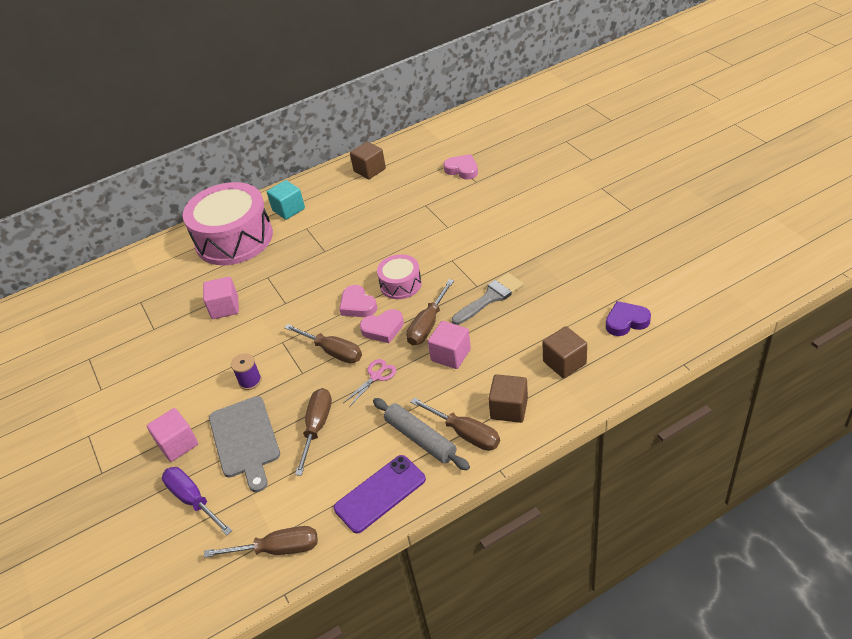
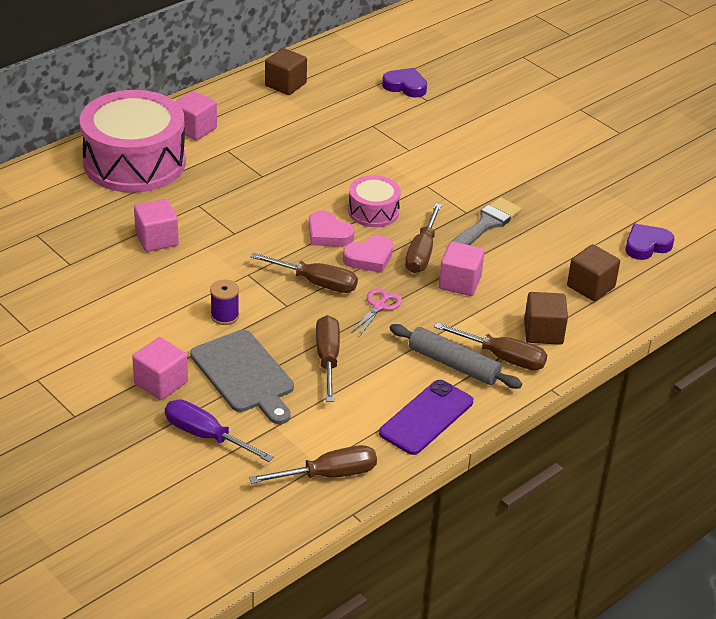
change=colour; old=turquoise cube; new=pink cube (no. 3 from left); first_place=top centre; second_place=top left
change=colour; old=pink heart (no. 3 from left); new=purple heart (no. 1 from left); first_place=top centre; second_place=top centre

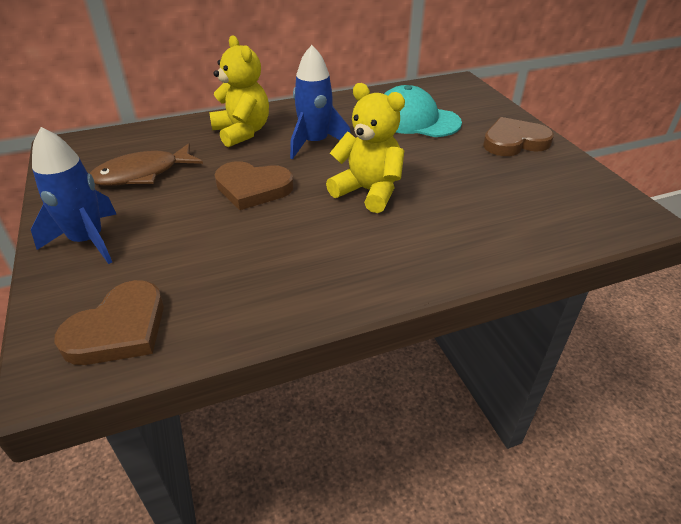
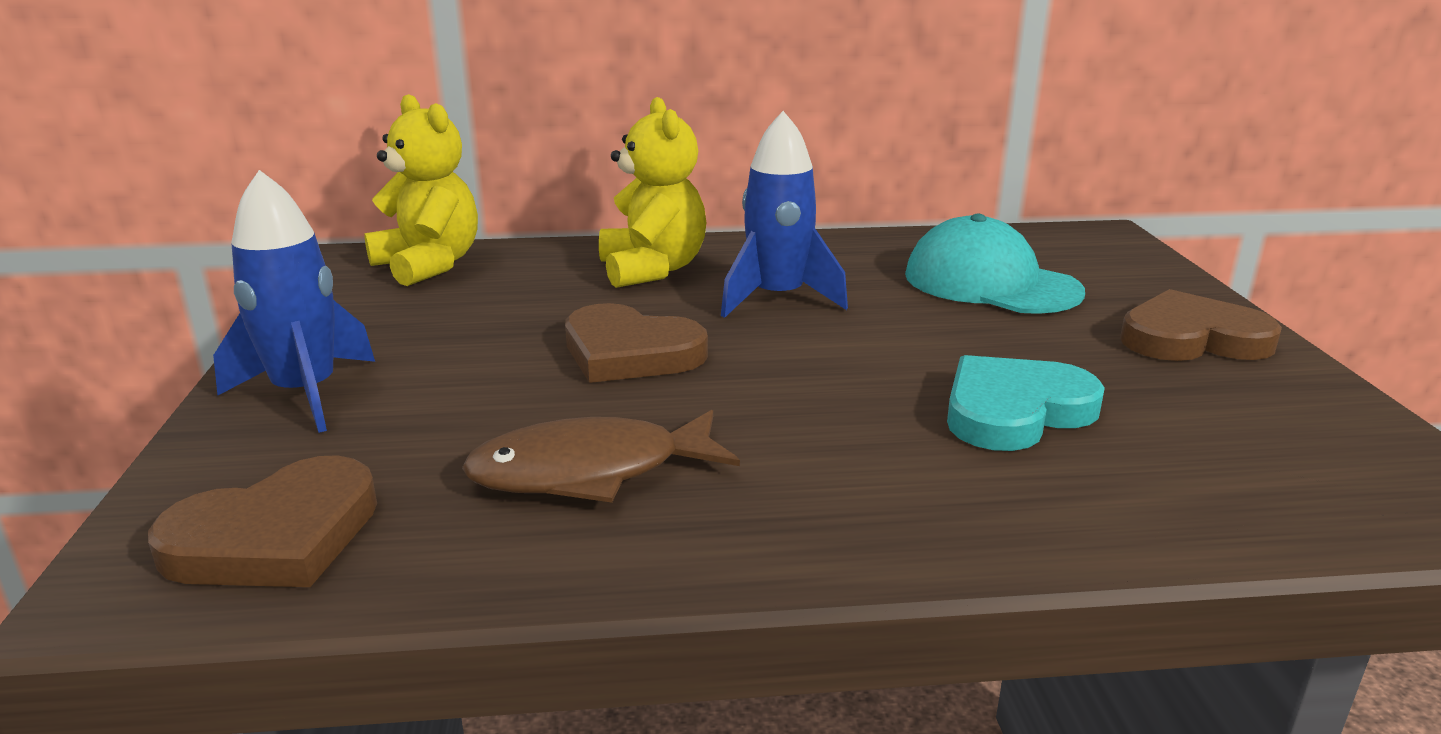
change=relocated; old=yellow teddy bear (no. 2 from left in the first image); new=yellow teddy bear (no. 1 from left); first_place=top centre; second_place=top left
change=relocated; old=brown fish; first_place=top left; second_place=centre
change=appeared; new=turquoise heart; second_place=middle right

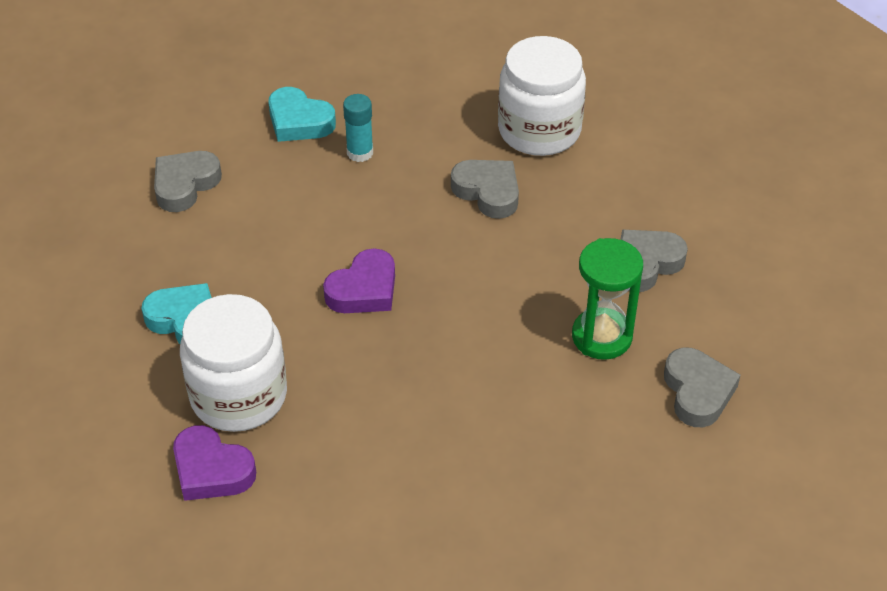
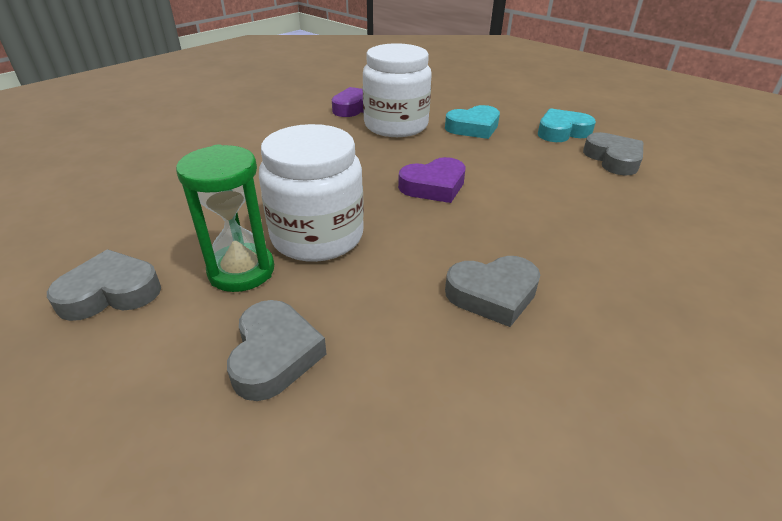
change=spun; old=grey heart (no. 4 from left in the first image); first_place=middle right; second_place=middle left; degrees=135
change=relocated; old=white jar (no. 2 from left in the first image); new=white jar (no. 1 from left); first_place=top centre; second_place=centre
change=spun; old=purple heart (no. 2 from left); first_place=centre; second_place=centre; degrees=-105
change=relocated; old=turquoise heart (no. 2 from left); first_place=top centre; second_place=top right
change=missing; old=turquoise glue stick; first_place=top centre

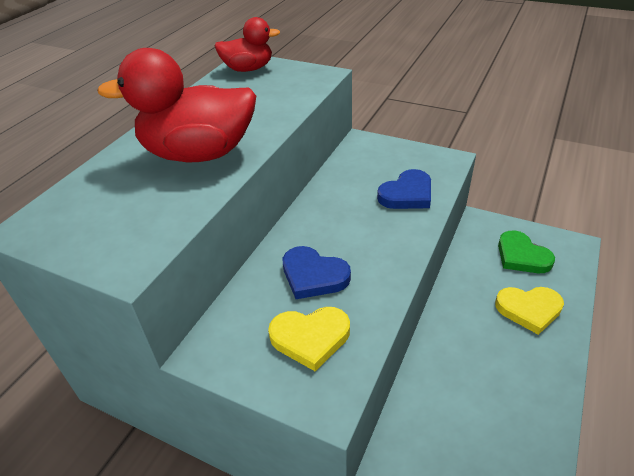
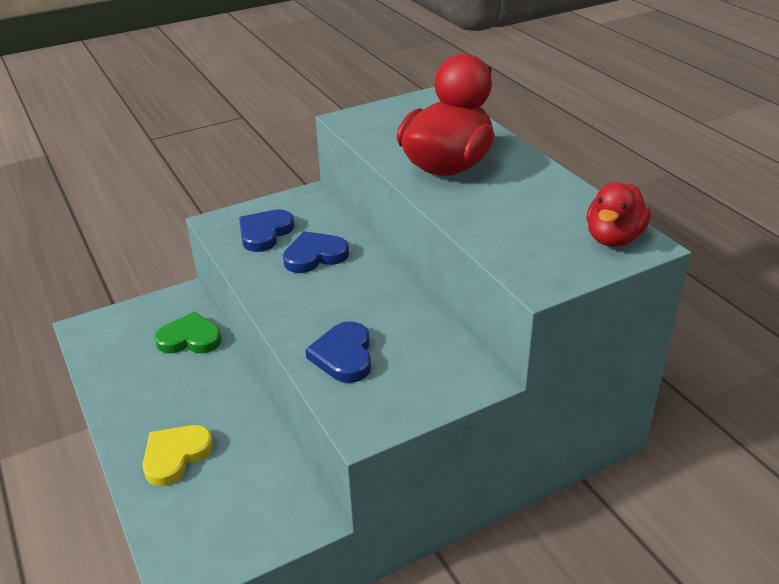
change=relocated; old=green heart; first_place=middle right; second_place=middle left
change=colour; old=yellow heart (no. 1 from left); new=blue heart (no. 1 from left); first_place=bottom centre; second_place=centre

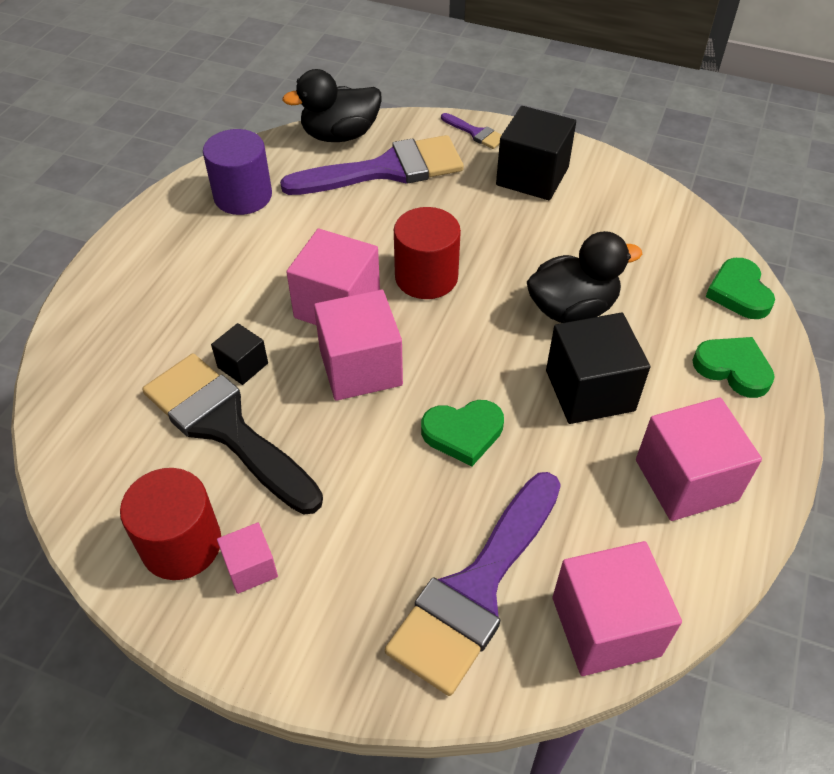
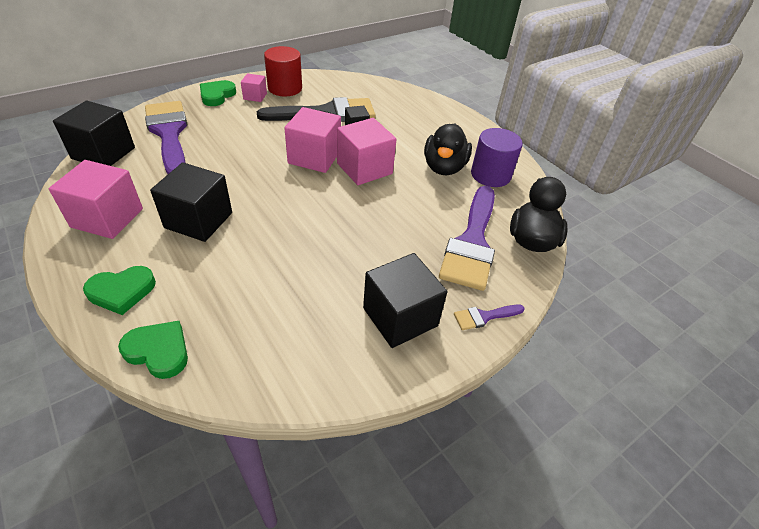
change=colour; old=pink cube (no. 4 from left); new=black cube (no. 1 from left); first_place=bottom right; second_place=top left
change=relocated; old=green heart (no. 1 from left in the first image); new=green heart (no. 3 from left); first_place=centre; second_place=top left
change=relocated; old=black duck (no. 2 from left in the first image); new=black duck (no. 1 from left); first_place=middle right; second_place=top centre
change=missing; old=red cylinder (no. 2 from left); first_place=top centre

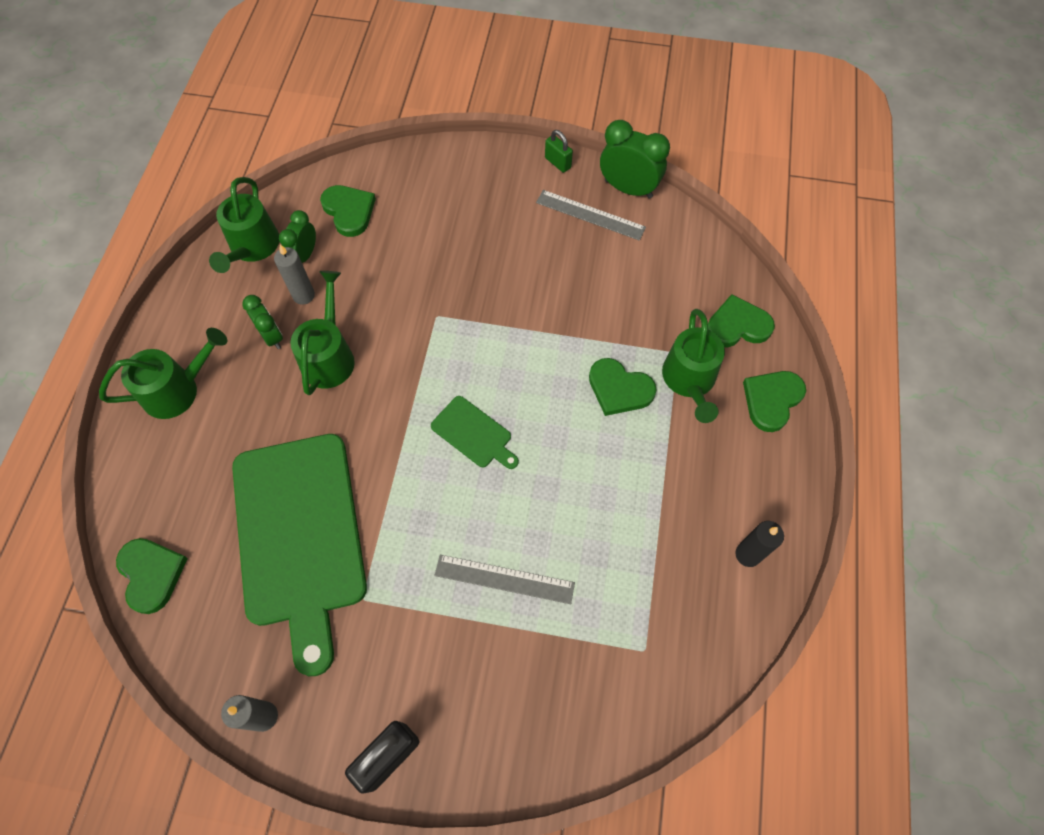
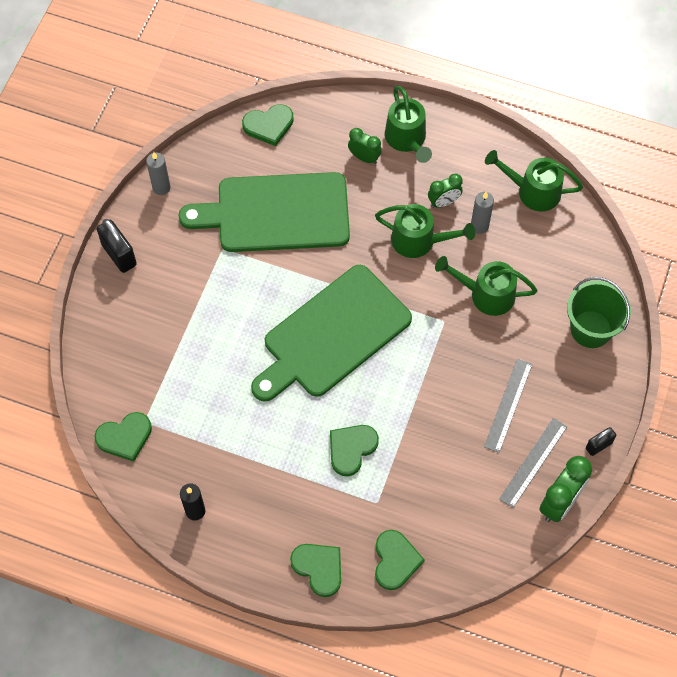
change=relocated; old=green heart (no. 2 from left in the first image); new=green heart (no. 1 from left); first_place=top centre; second_place=middle left
change=size; old=green cutting board (no. 2 from left); first_place=centre; second_place=centre; factor=2.35
change=relocated; old=green clock (no. 2 from left in the first image); new=green clock (no. 1 from left); first_place=top left; second_place=top centre
change=relocated; old=green watering can (no. 4 from left in the first image); new=green watering can (no. 3 from left); first_place=centre; second_place=middle right
change=relocated; old=grey ruler (no. 1 from left); first_place=bottom centre; second_place=middle right
change=appeared; new=green bucket; second_place=middle right
change=colour; old=green padlock; new=black padlock (no. 2 from left); first_place=top centre; second_place=middle right

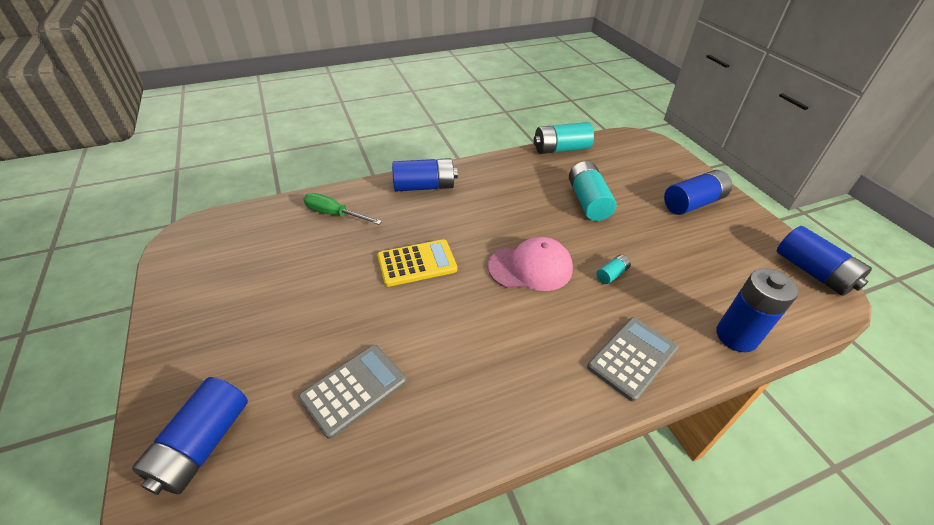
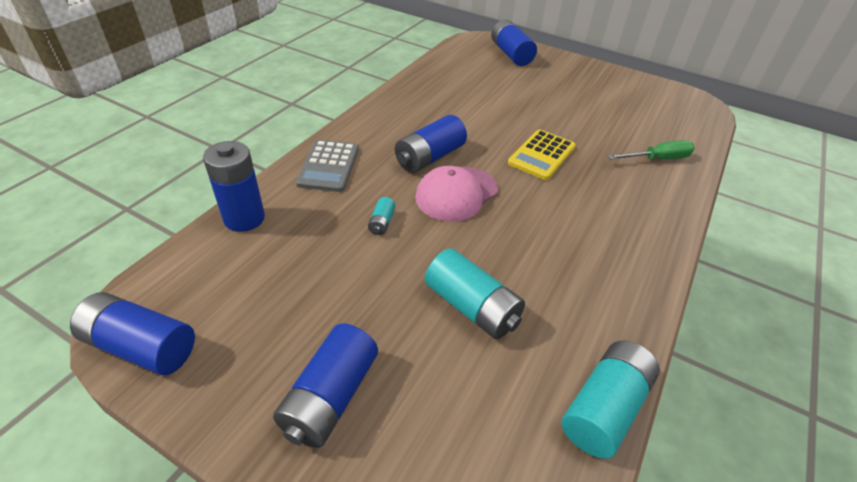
change=relocated; old=blue battery (no. 2 from left in the first image); new=blue battery (no. 4 from left); first_place=centre; second_place=top centre
change=missing; old=grey calculator (no. 1 from left); first_place=bottom centre

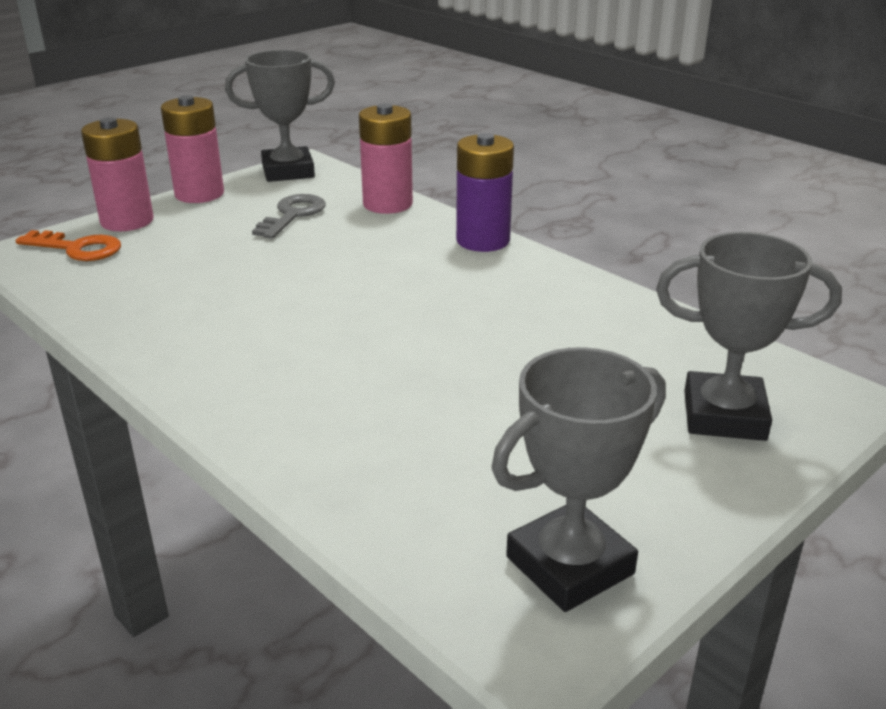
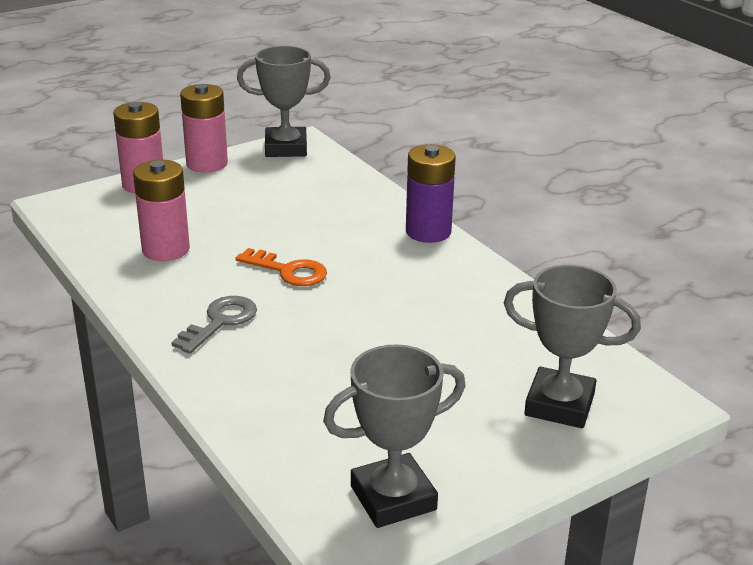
change=relocated; old=pink battery (no. 3 from left in the first image); new=pink battery (no. 2 from left); first_place=top centre; second_place=middle left
change=relocated; old=grey key; first_place=top left; second_place=middle left
change=relocated; old=orange key; first_place=middle left; second_place=centre

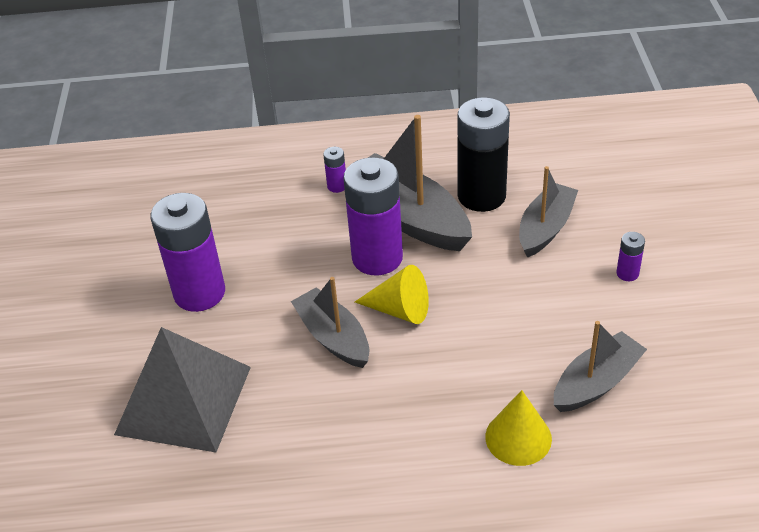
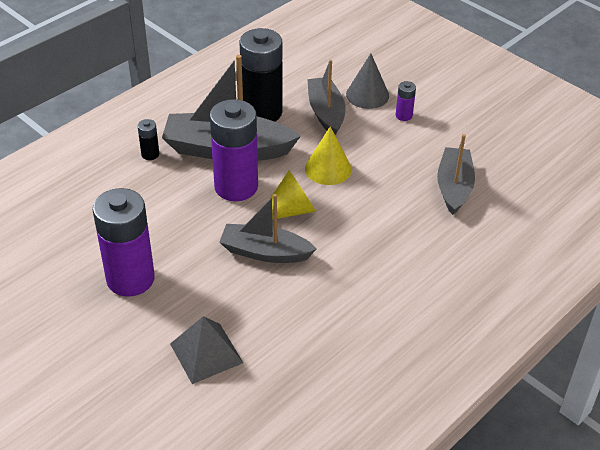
change=colour; old=purple battery (no. 2 from left); new=black battery (no. 1 from left); first_place=top centre; second_place=top left
change=size; old=grey pyramid; first_place=bottom left; second_place=bottom centre; factor=0.58
change=relocated; old=yellow cone (no. 2 from left); first_place=bottom right; second_place=centre
change=appeared; new=grey cone; second_place=top centre

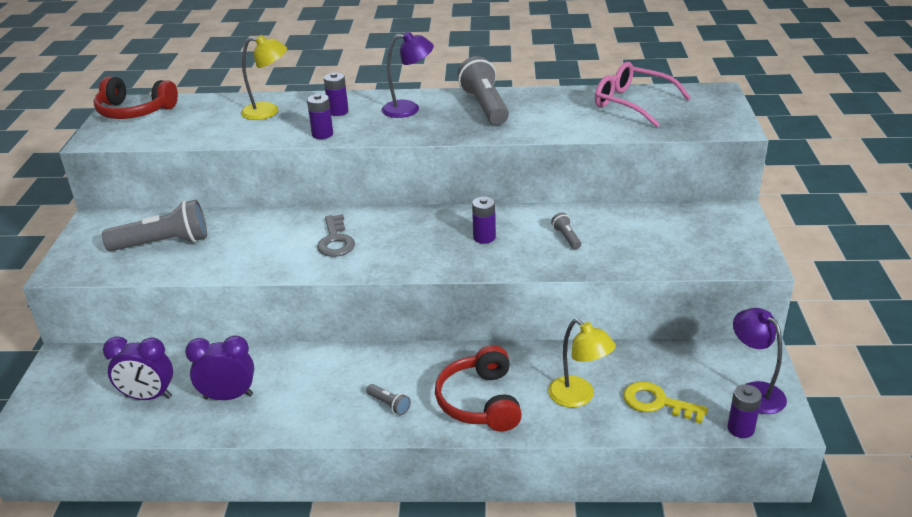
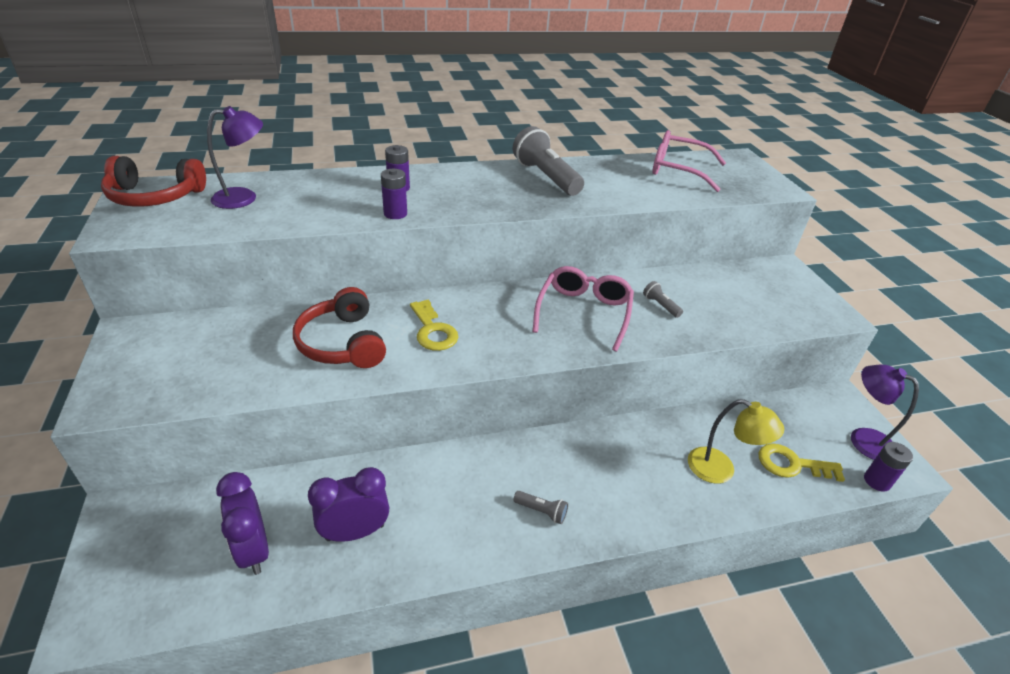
change=relocated; old=purple lamp (no. 1 from left); first_place=top centre; second_place=top left
change=spun; old=purple clock (no. 1 from left); first_place=bottom left; second_place=bottom left; degrees=75
change=relocated; old=red headphones (no. 2 from left); first_place=bottom centre; second_place=centre
change=colour; old=grey key; new=yellow key (no. 1 from left); first_place=centre; second_place=centre
change=exchanged; old=purple battery (no. 3 from left); new=pink glasses (no. 1 from left); first_place=centre; second_place=centre
change=missing; old=grey flashlight (no. 1 from left); first_place=middle left
change=missing; old=yellow lamp (no. 1 from left); first_place=top left

